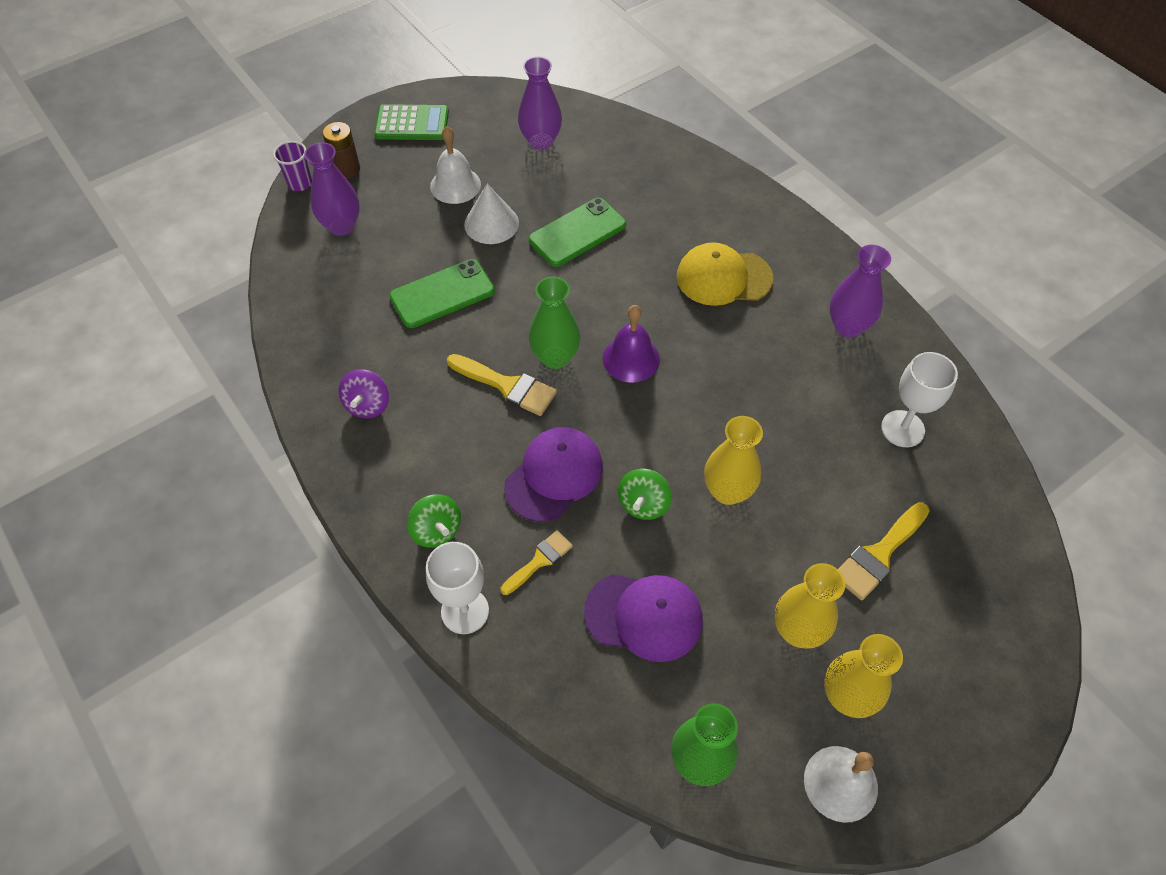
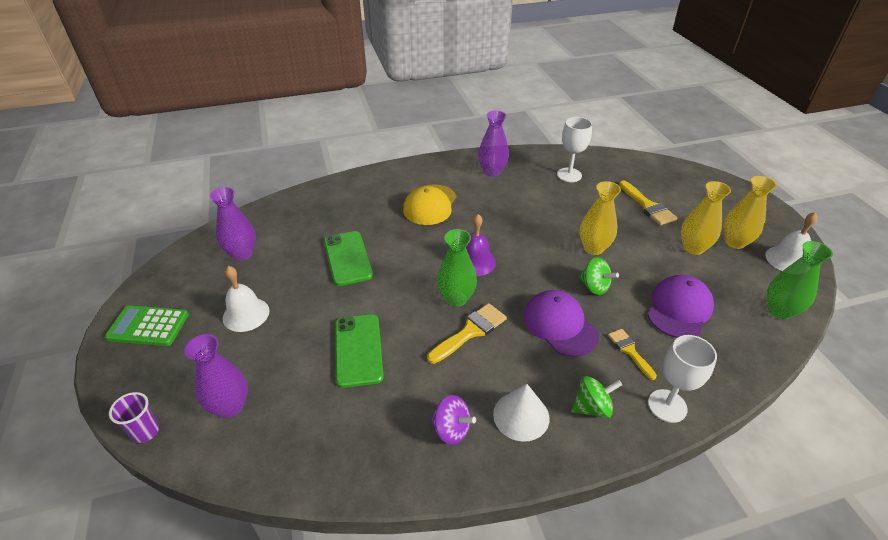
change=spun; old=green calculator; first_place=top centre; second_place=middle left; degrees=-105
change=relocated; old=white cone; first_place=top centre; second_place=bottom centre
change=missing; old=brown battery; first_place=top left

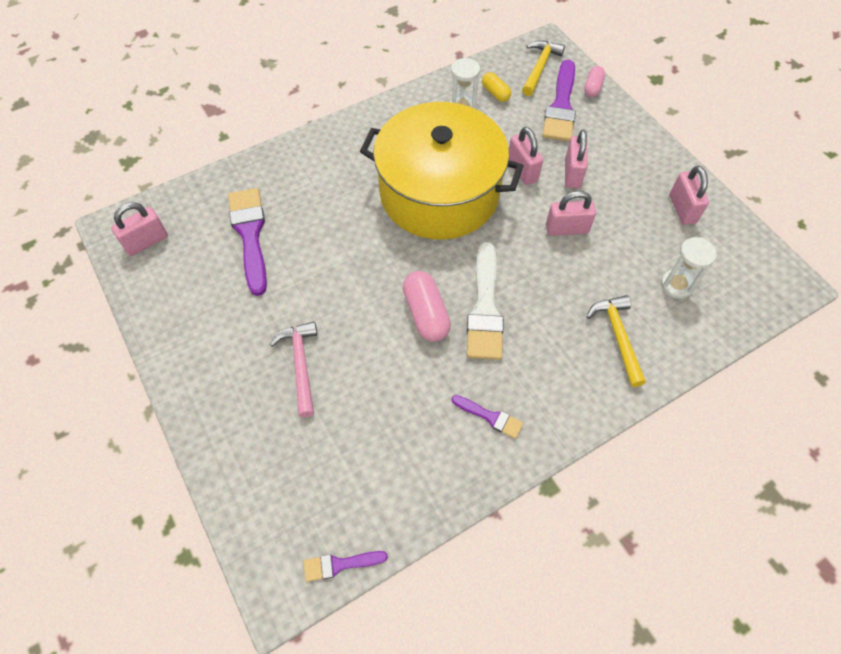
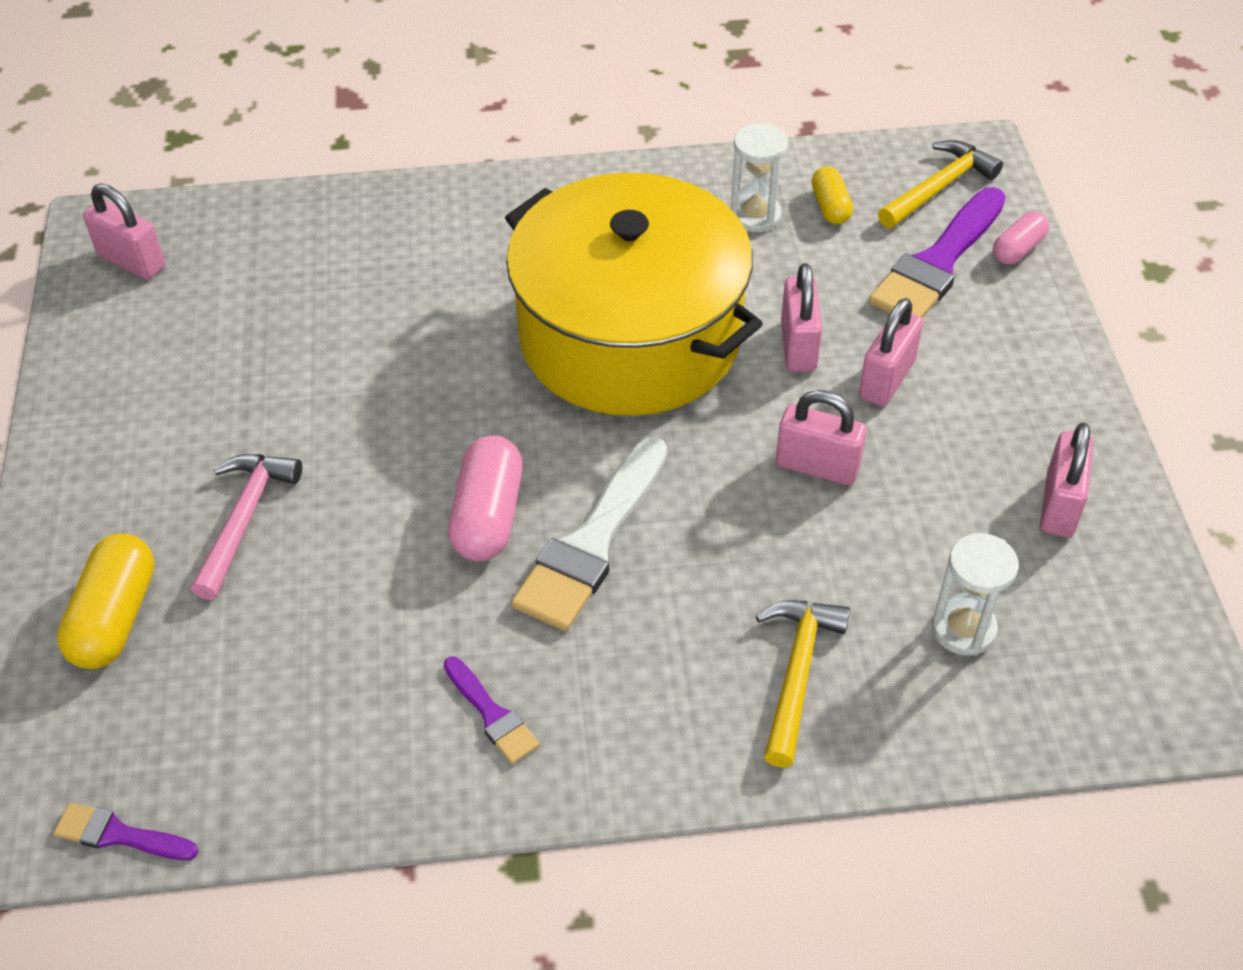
change=appeared; new=yellow capsule (no. 1 from left); second_place=middle left
change=spun; old=pink padlock (no. 1 from left); first_place=middle left; second_place=top left; degrees=45
change=missing; old=purple brush (no. 1 from left); first_place=middle left

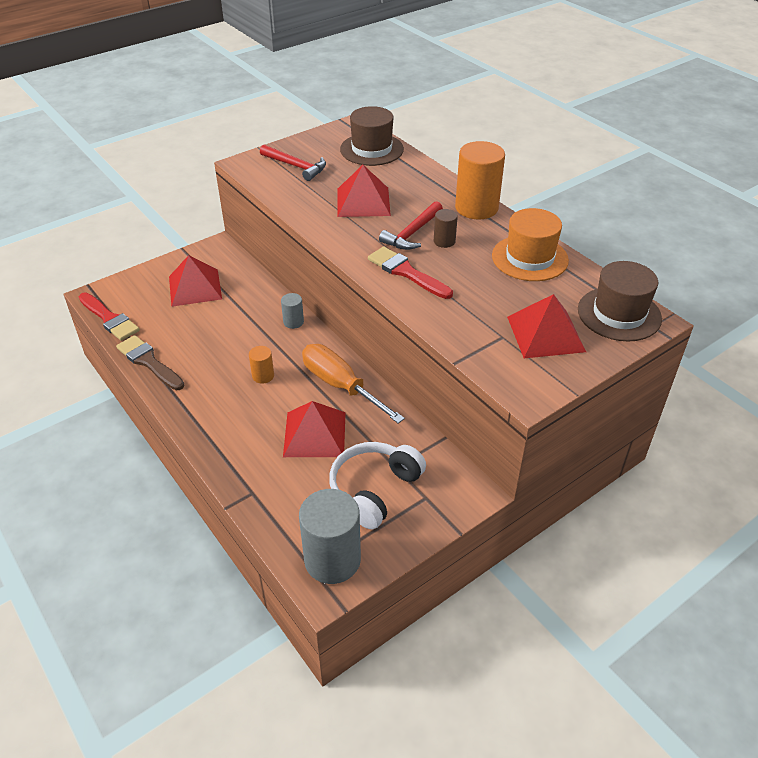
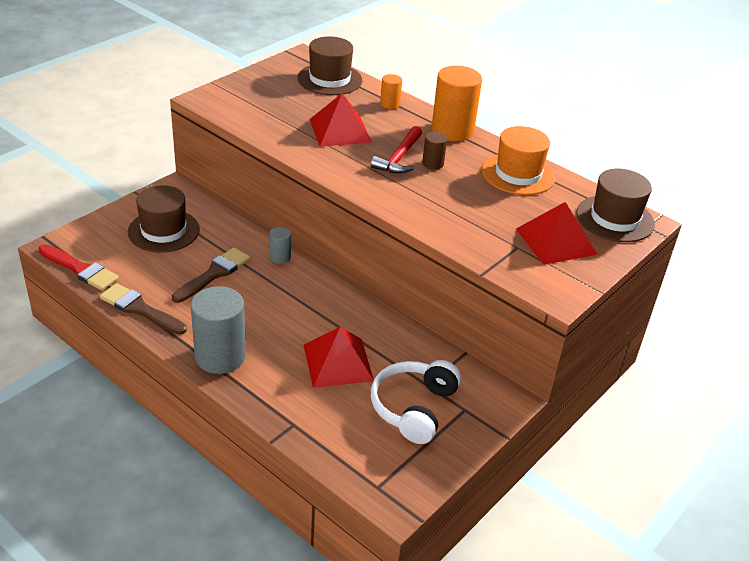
change=exchanged; old=red pyramid (no. 1 from left); new=brown hat (no. 1 from left); first_place=middle left; second_place=middle left
change=appeared; new=brown brush (no. 2 from left); second_place=middle left
change=relocated; old=grey cylinder (no. 2 from left in the first image); new=grey cylinder (no. 1 from left); first_place=bottom centre; second_place=middle left
change=relocated; old=orange cylinder (no. 1 from left); first_place=centre; second_place=top centre
change=missing; old=red hammer (no. 1 from left); first_place=top centre
change=missing; old=orange screwdriver; first_place=centre
change=missing; old=red brush (no. 2 from left); first_place=centre

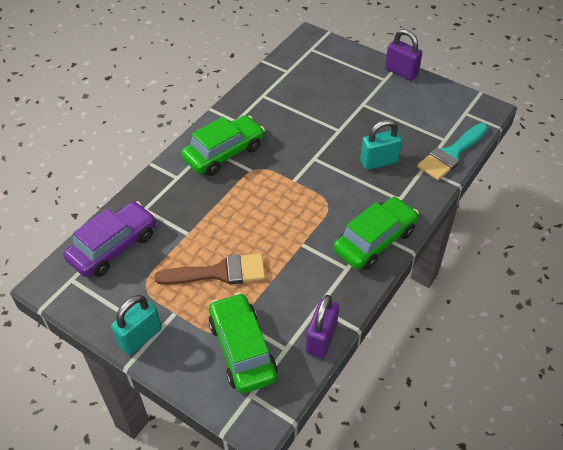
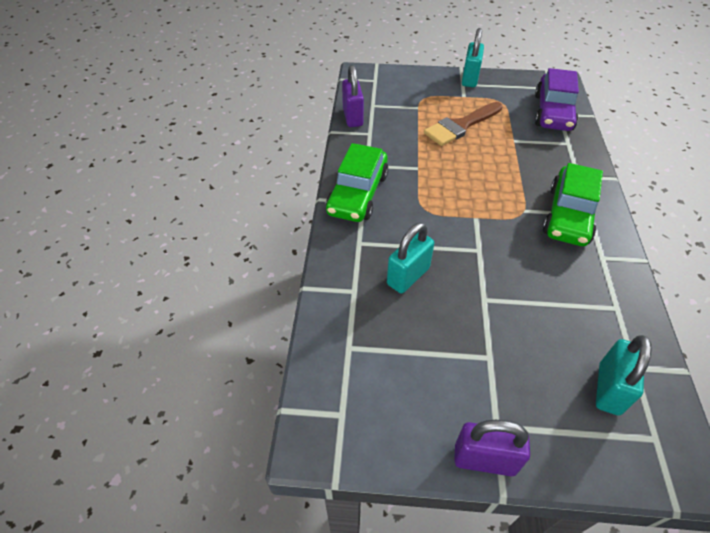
change=appeared; new=turquoise padlock (no. 3 from left); second_place=bottom right
change=missing; old=green car (no. 2 from left); first_place=bottom centre
change=missing; old=turquoise brush; first_place=middle right

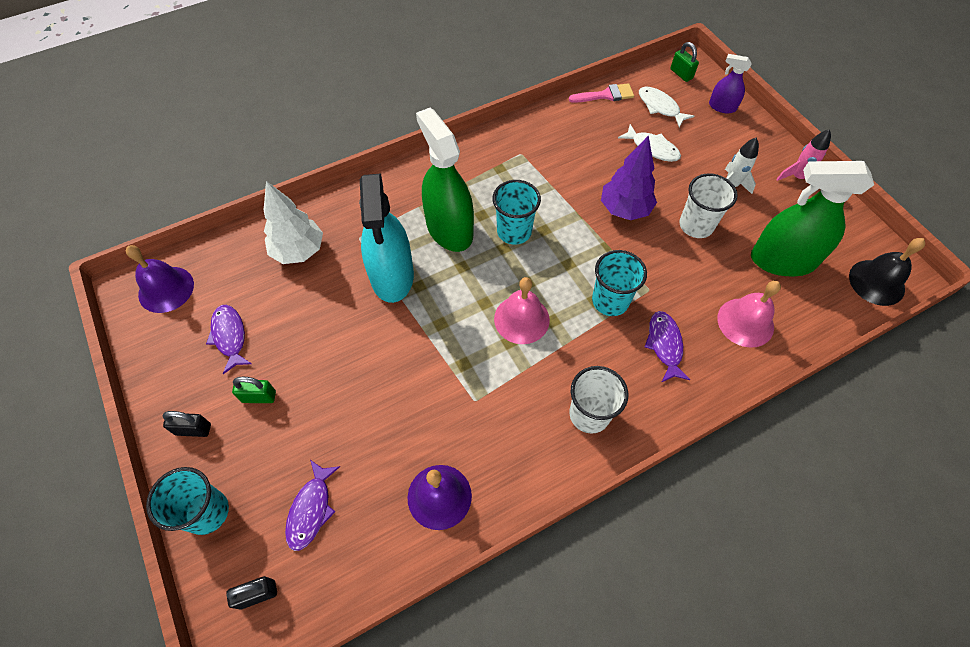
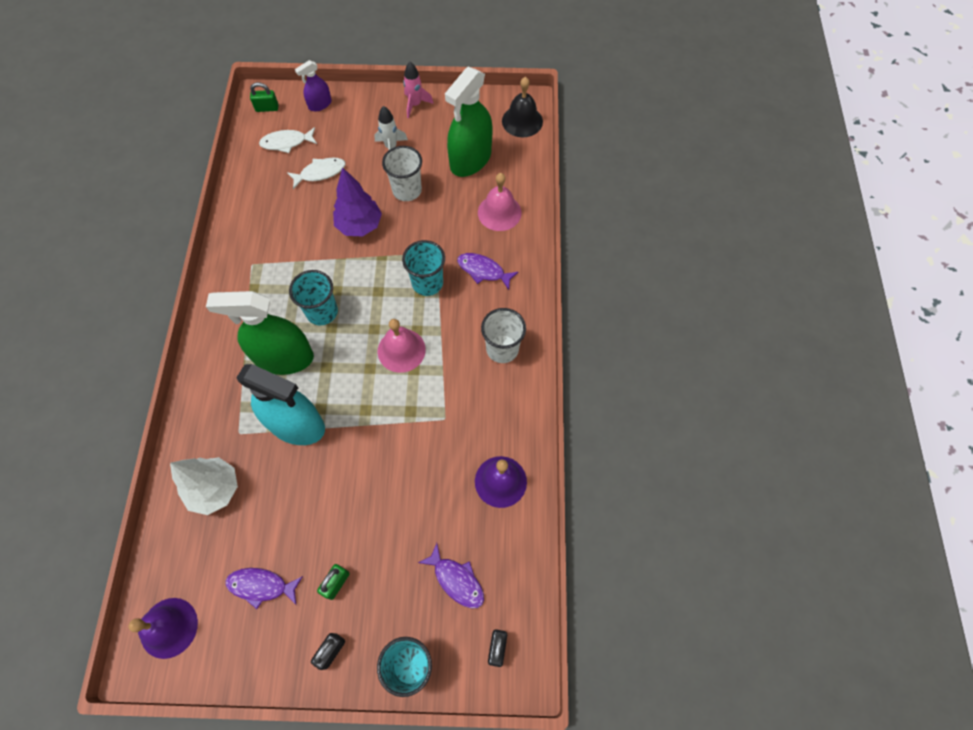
change=missing; old=pink brush; first_place=top centre

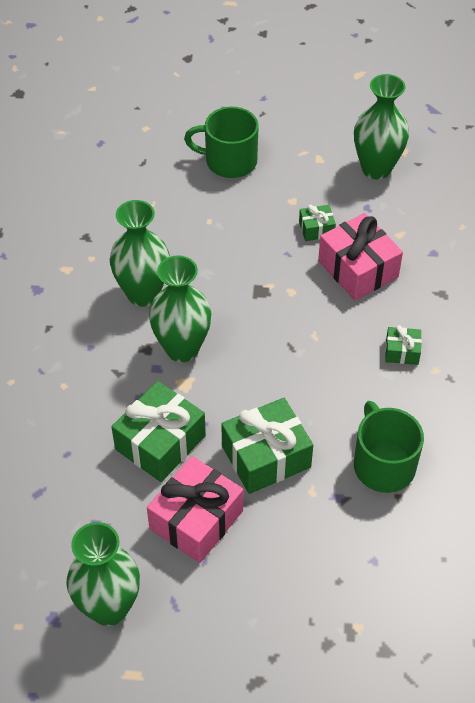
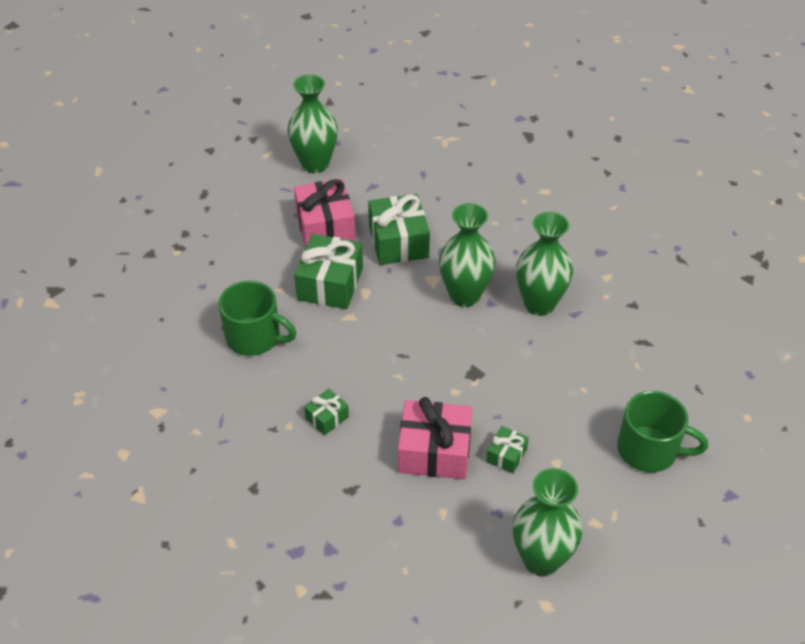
change=spun; old=green mug (no. 1 from left in the first image); first_place=top centre; second_place=bottom right; degrees=60

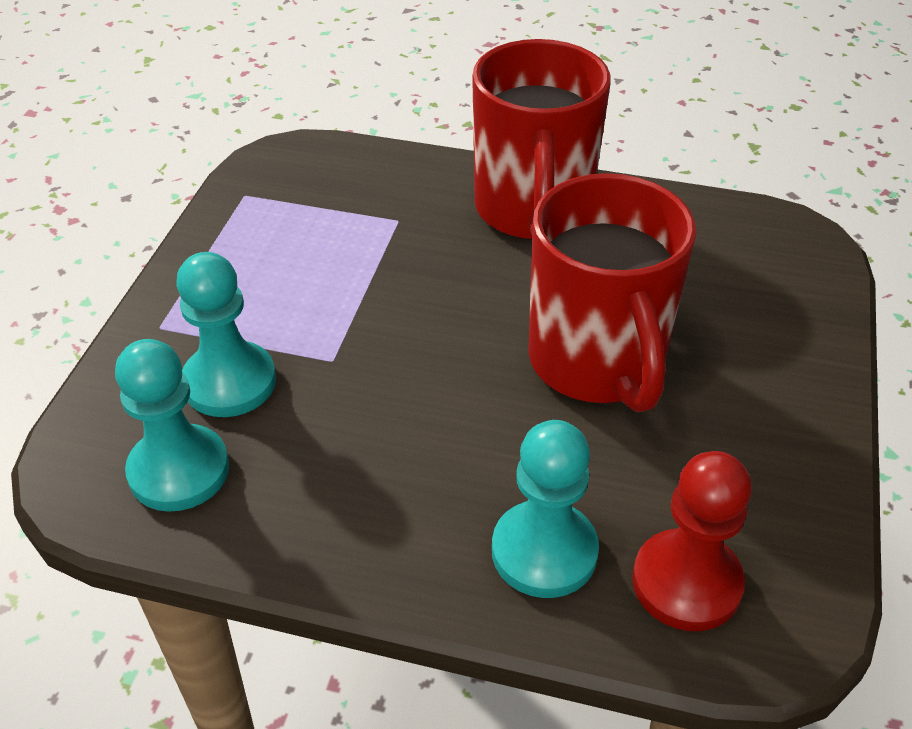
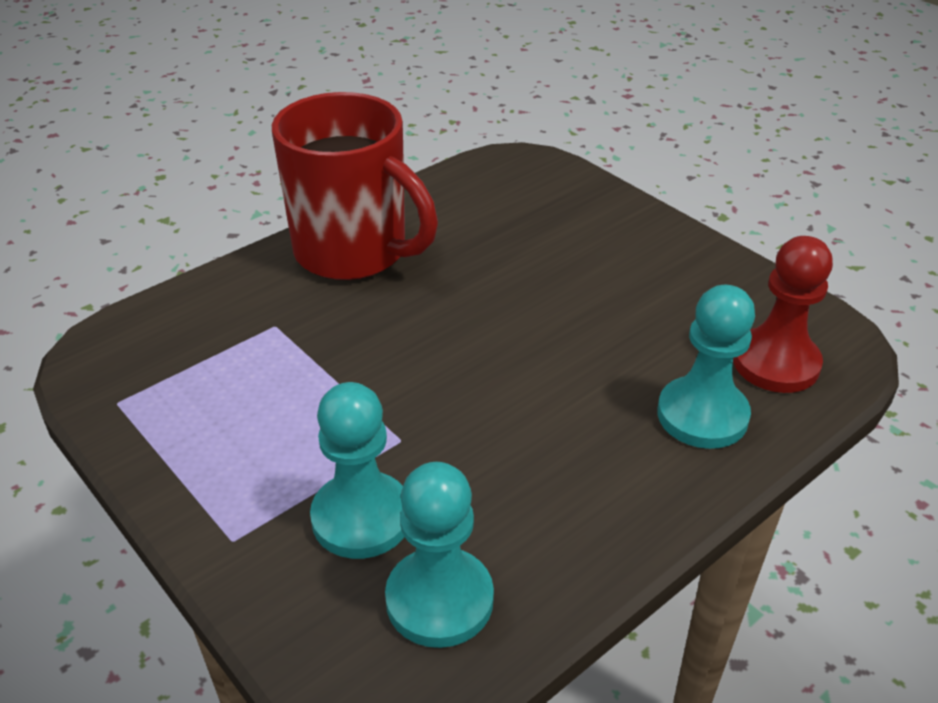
change=missing; old=red mug (no. 2 from left); first_place=middle right

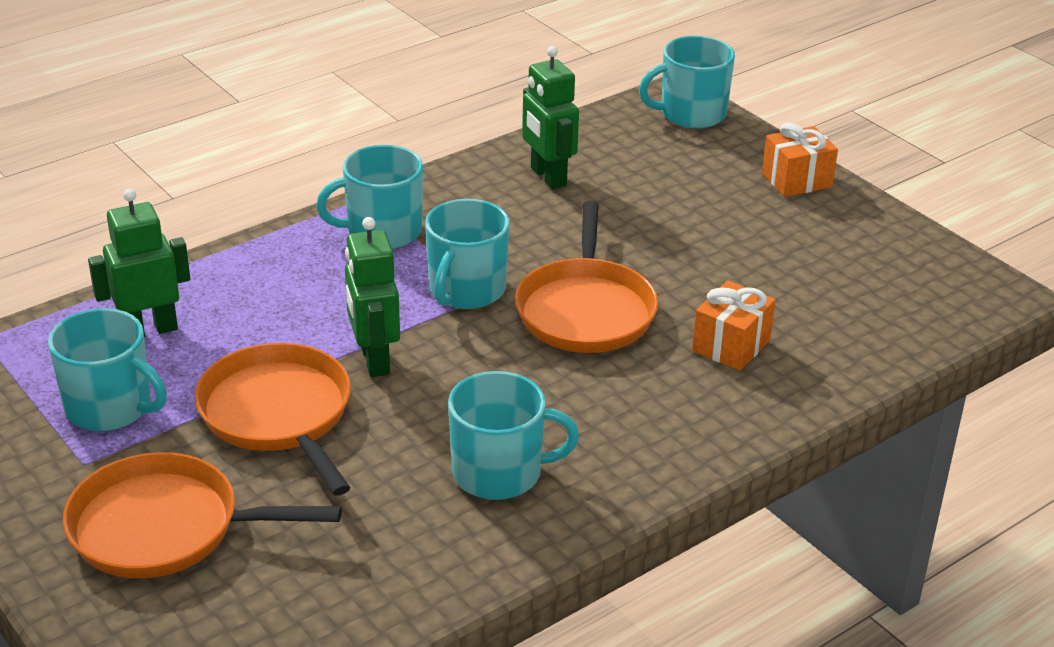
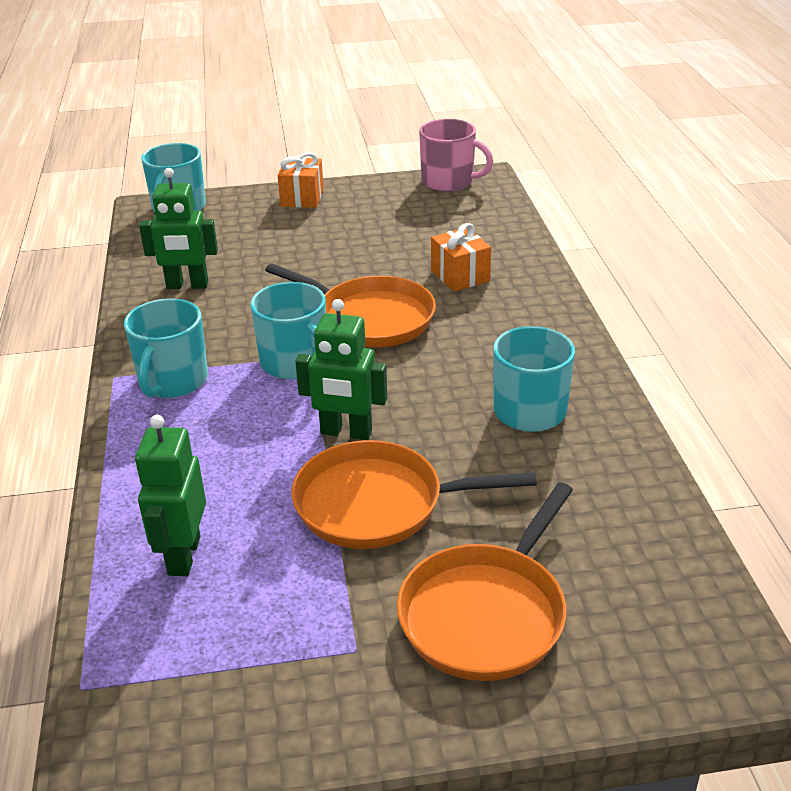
change=appeared; new=pink mug; second_place=top centre
change=missing; old=turquoise mug (no. 1 from left); first_place=middle left

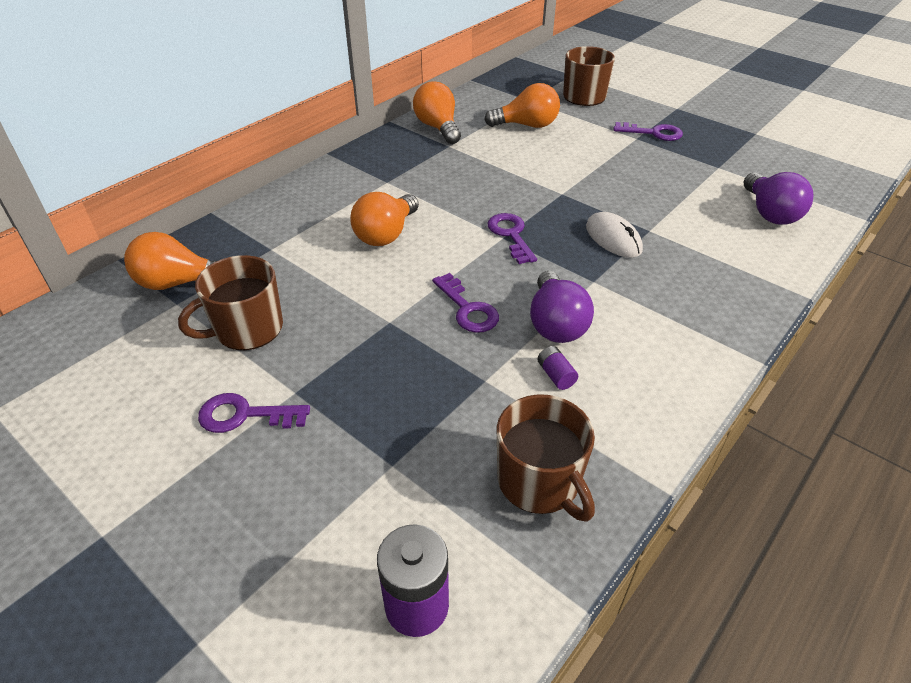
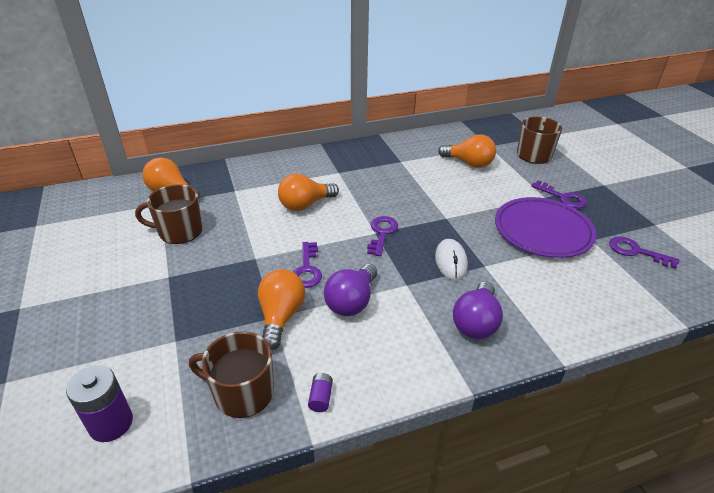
change=spun; old=brown mug (no. 2 from left); first_place=bottom centre; second_place=bottom left; degrees=105
change=relocated; old=orange light bulb (no. 3 from left in the first image); new=orange light bulb (no. 2 from left); first_place=top centre; second_place=centre
change=relocated; old=purple battery (no. 2 from left); first_place=centre; second_place=bottom centre
change=relocated; old=purple light bulb (no. 2 from left); first_place=top right; second_place=middle right
change=appeared; new=purple plate; second_place=middle right
change=relocated; old=purple key (no. 1 from left in the first image); new=purple key (no. 4 from left); first_place=middle left; second_place=middle right

